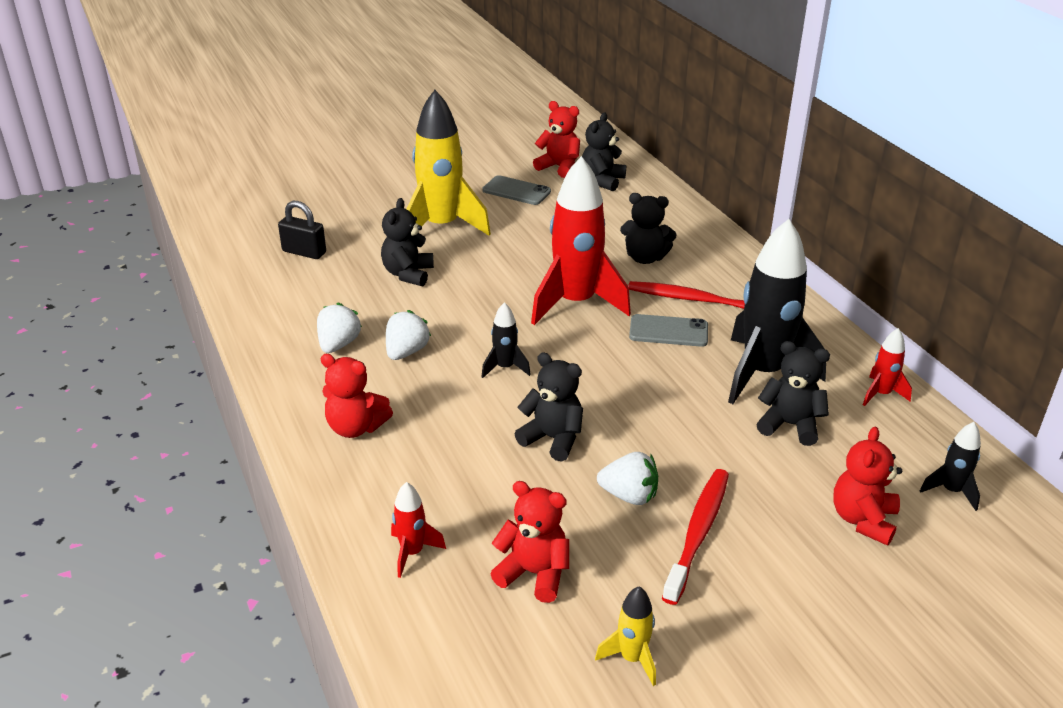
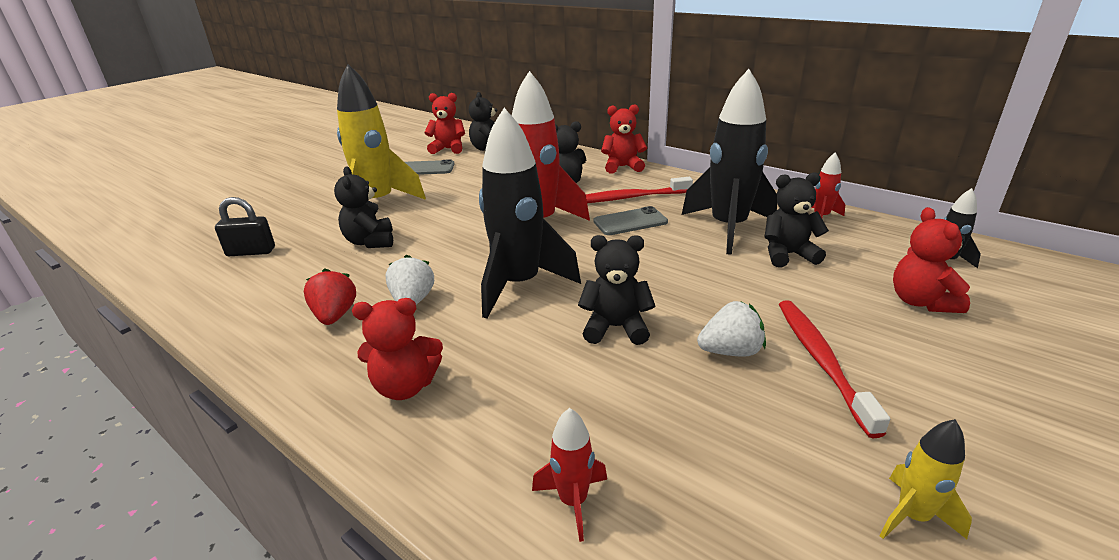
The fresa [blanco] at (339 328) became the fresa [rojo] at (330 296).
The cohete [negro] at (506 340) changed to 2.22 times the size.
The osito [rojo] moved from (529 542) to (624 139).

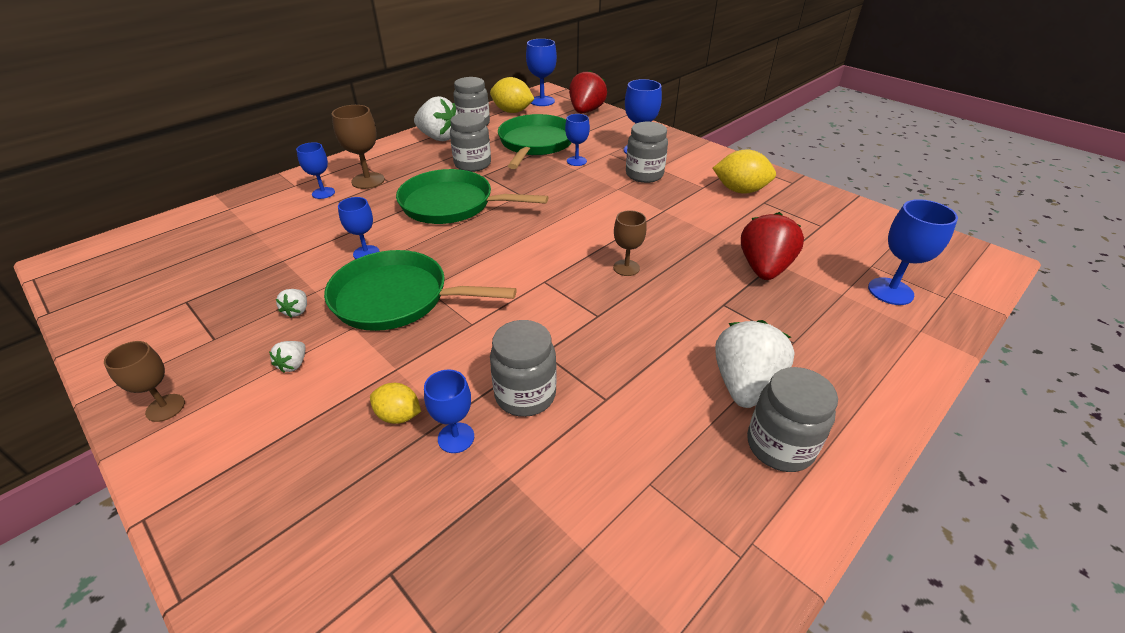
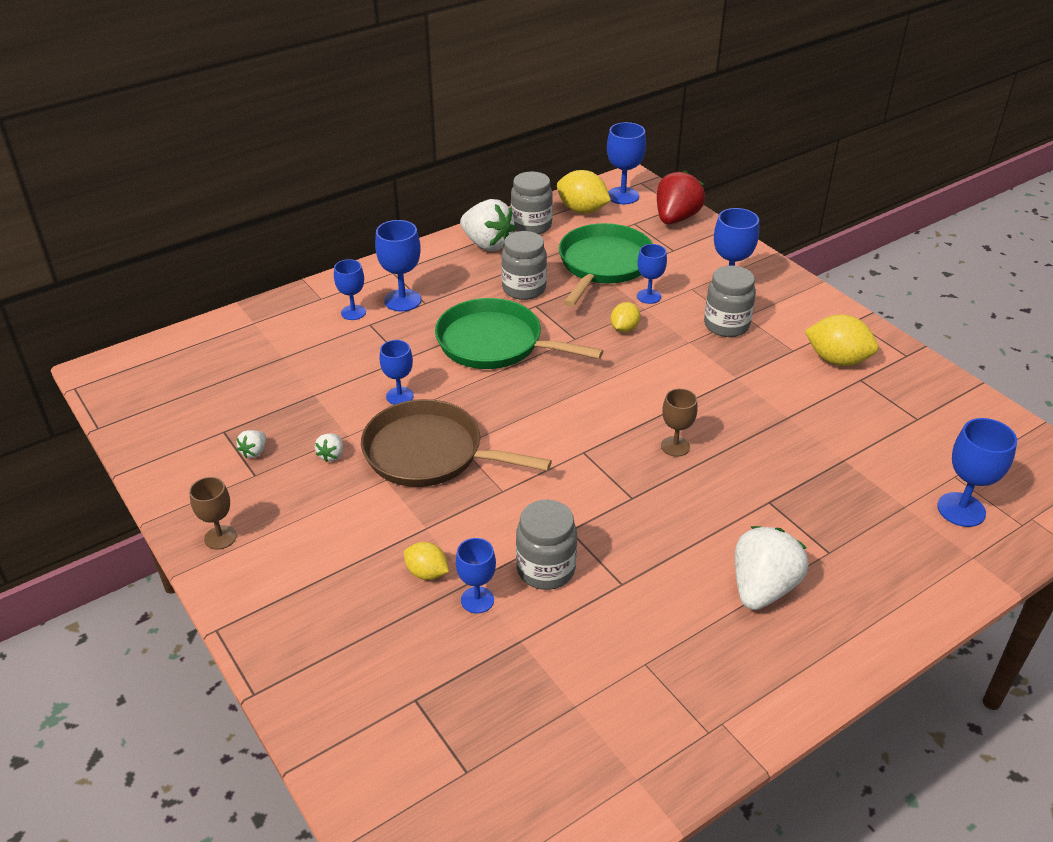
The fresa [blanco] moved from (287 357) to (251 444).
The sartén [verde] at (420 290) became the sartén [marrón] at (456 443).
The copa [marrón] at (358 147) became the copa [azul] at (398 266).
The fresa [rojo] at (772 246) disappeared.
The tarro [gris] at (792 419) disappeared.
The limón [amarillo] at (625 317) appeared.

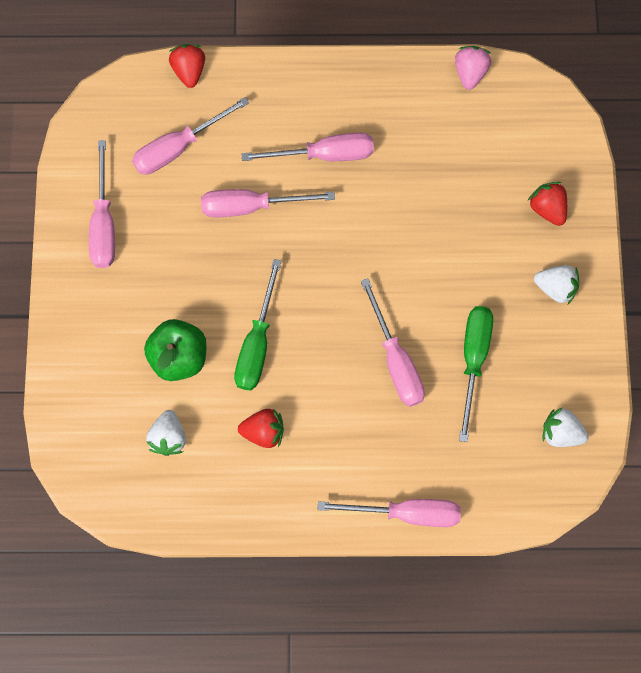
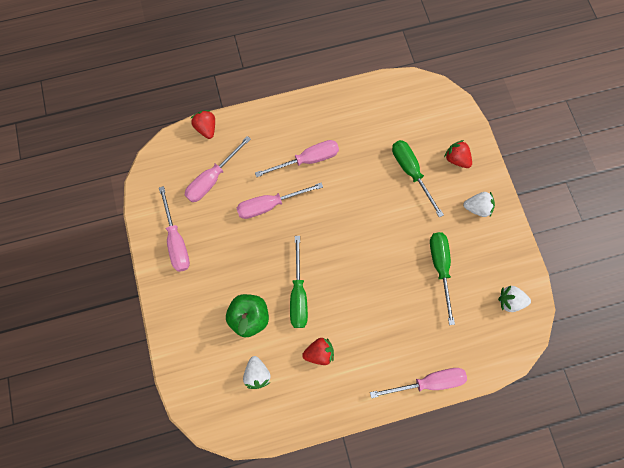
The destornillador [rosa] at (393 342) disappeared.
The fresa [rosa] at (473 68) disappeared.
The destornillador [verde] at (418 179) appeared.

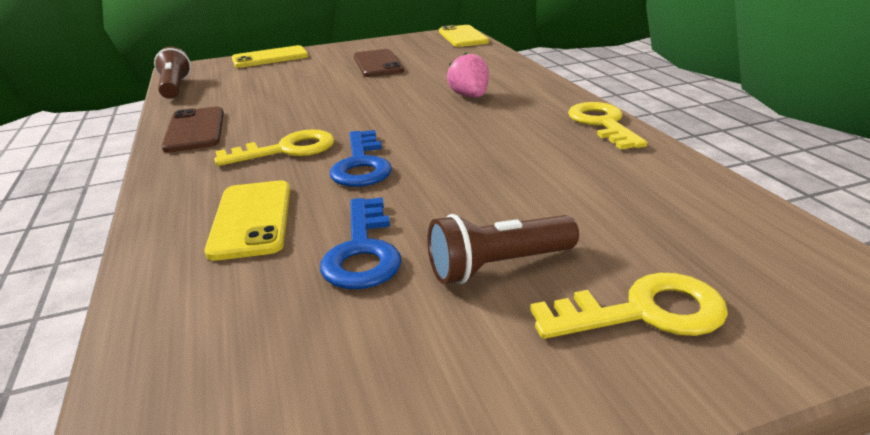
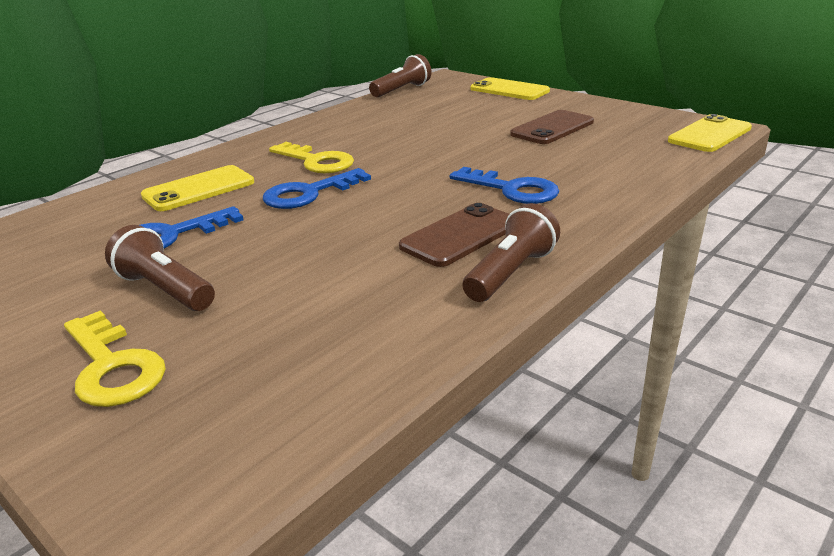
The móvil [marrón] moved from (192 130) to (454 235).
The fresa [rosa] at (468 75) was replaced by the llave [azul] at (504 185).
The llave [amarillo] at (607 125) was replaced by the lámpara de mano [marrón] at (511 252).

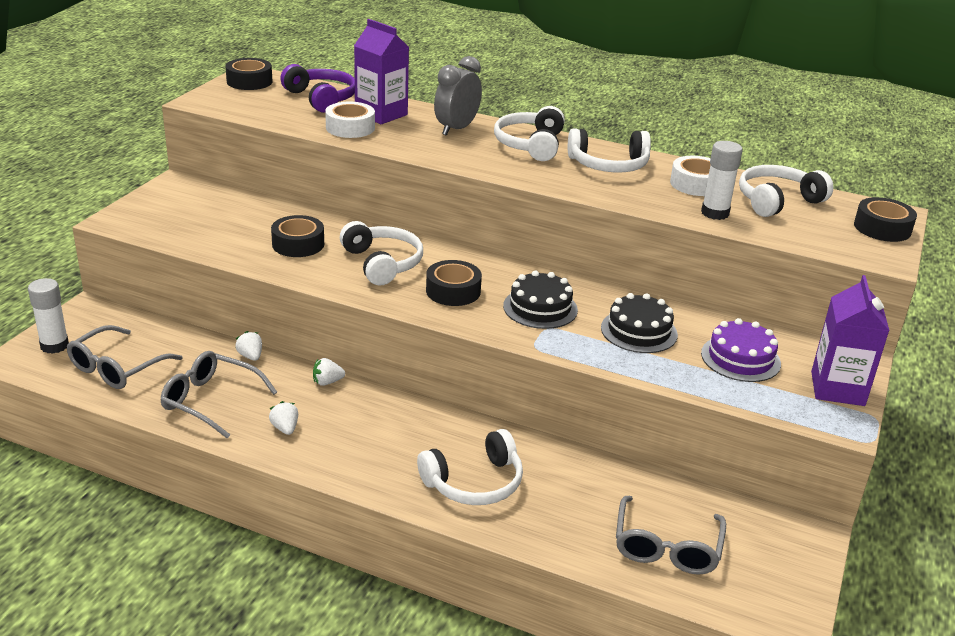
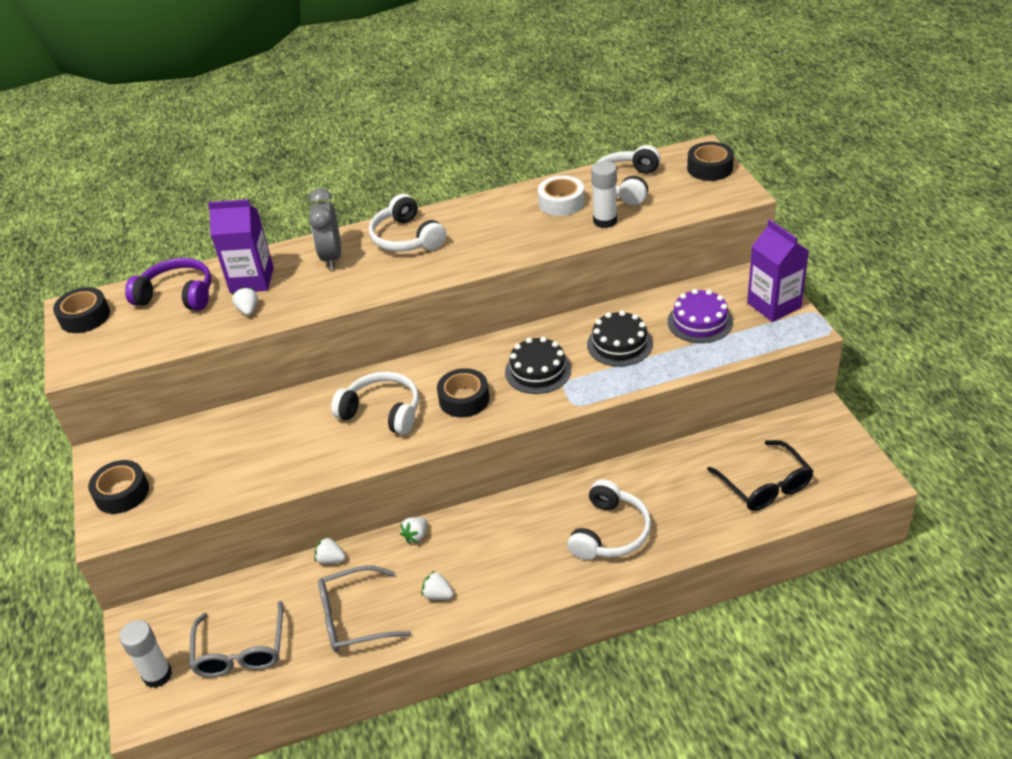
The cinta adhesiva [negro] moved from (297 236) to (118 487).
The cinta adhesiva [blanco] at (350 120) was replaced by the fresa [blanco] at (245 301).
The auriculares [blanco] at (609 150) disappeared.
The gafas [gris] at (671 535) became the gafas [negro] at (760 475).

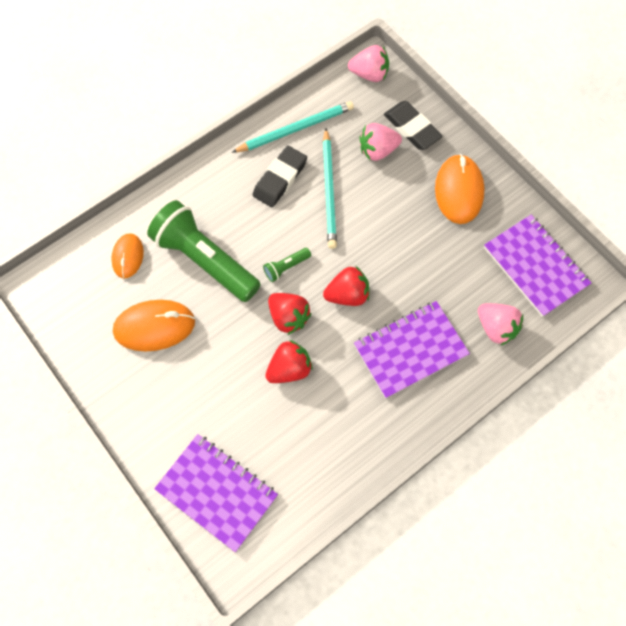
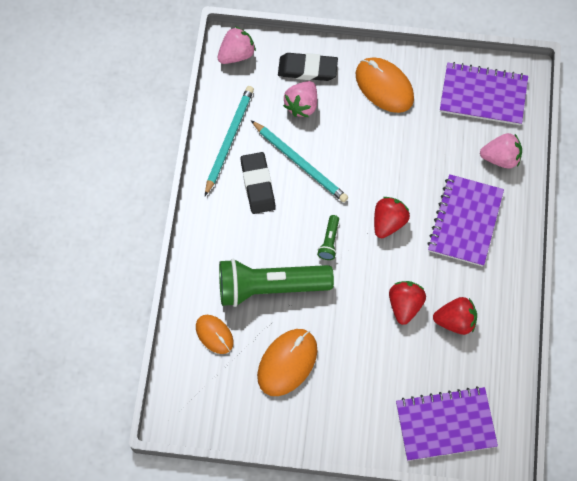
The fresa [rojo] moved from (290 314) to (455 316).

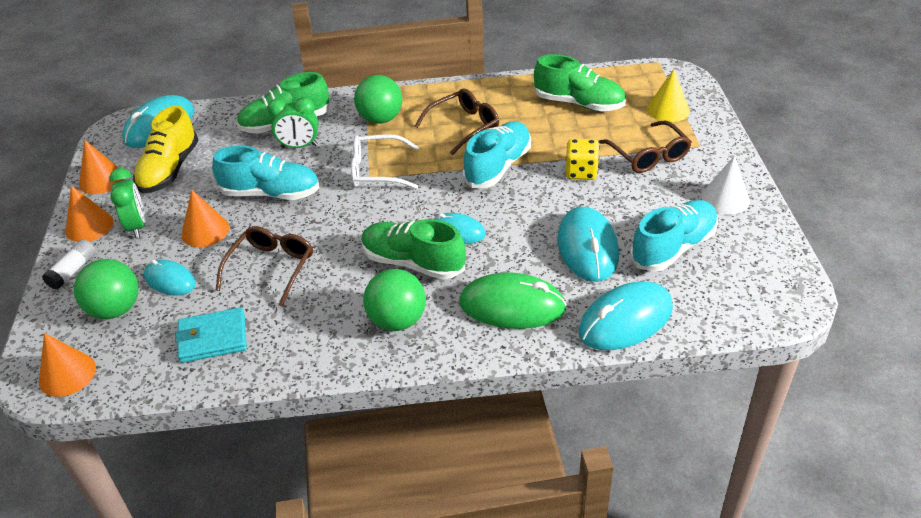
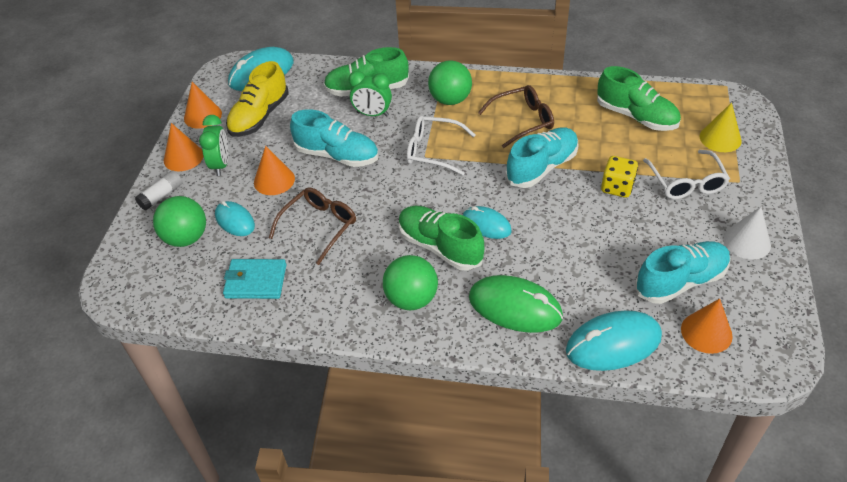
The cono [naranja] moved from (67 365) to (706 326).
The ratón [turquesa] at (588 244) disappeared.
The gafas [marrón] at (645 146) became the gafas [blanco] at (686 174).

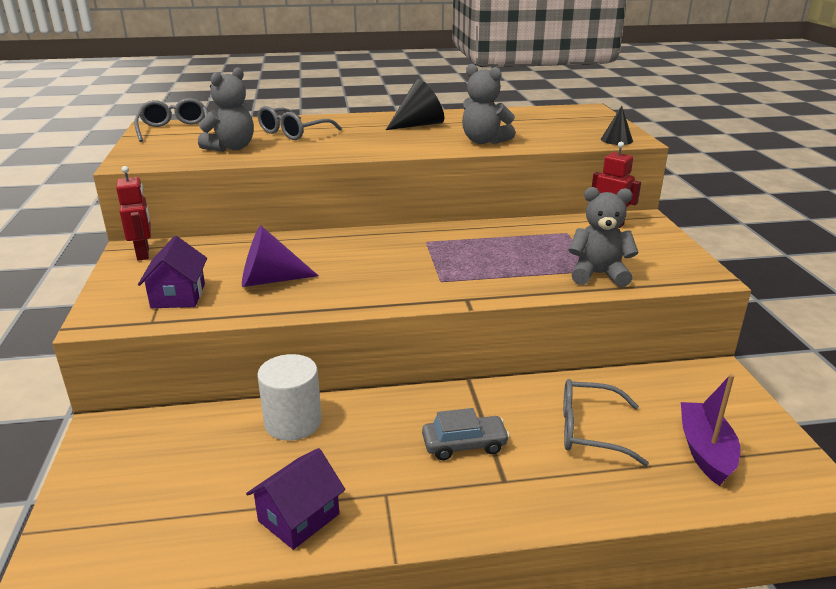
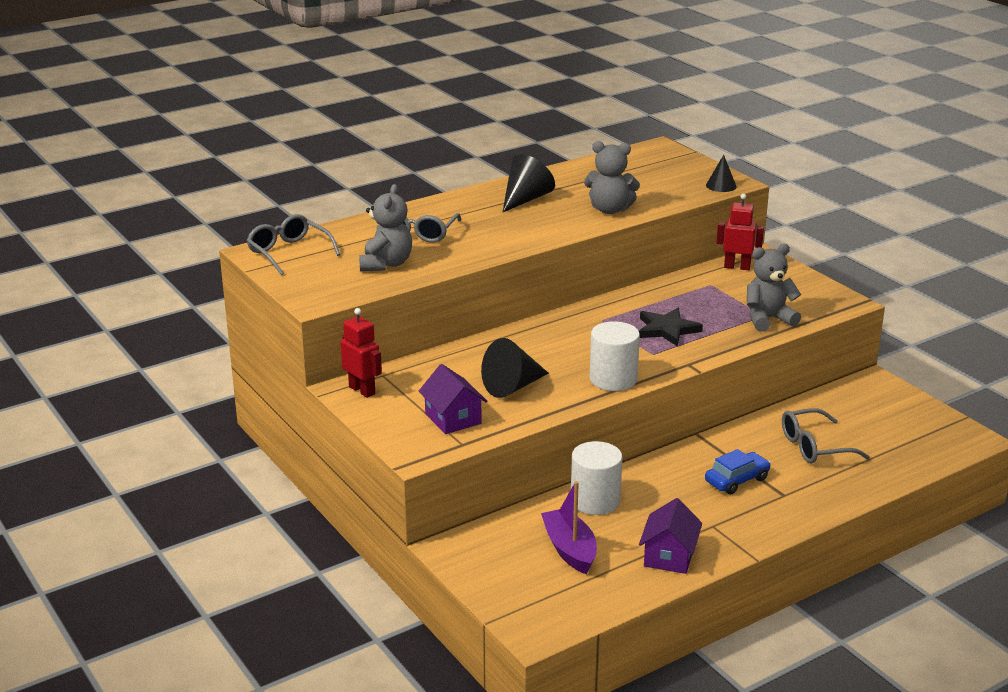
The cono [morado] at (280 256) became the cono [negro] at (515 368).
The coche [gris] at (466 434) became the coche [azul] at (738 472).
The barco [morado] moved from (711 430) to (569 527).
The cilindro [blanco] at (615 356) appeared.
The estrella [negro] at (671 327) appeared.

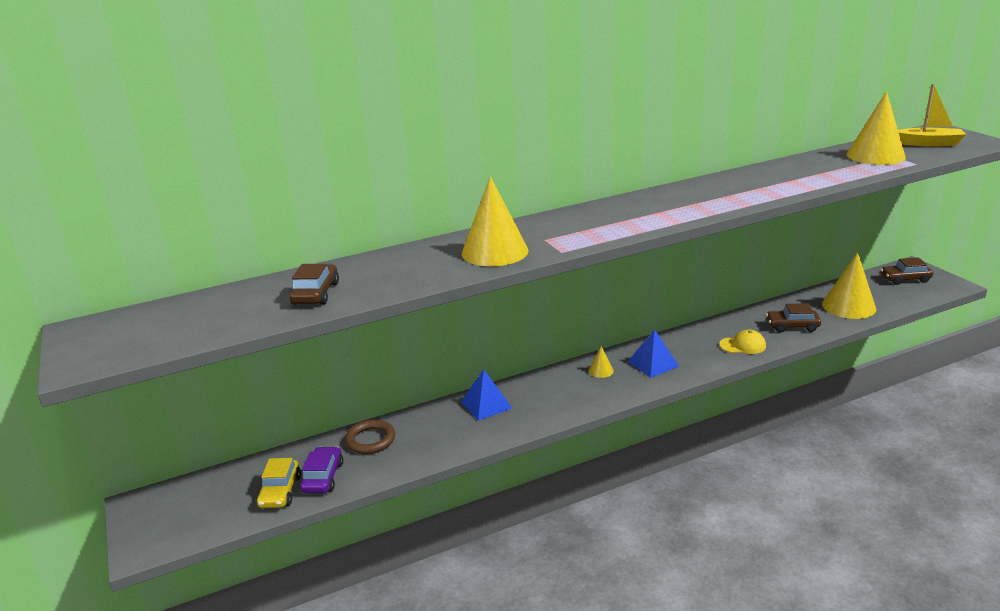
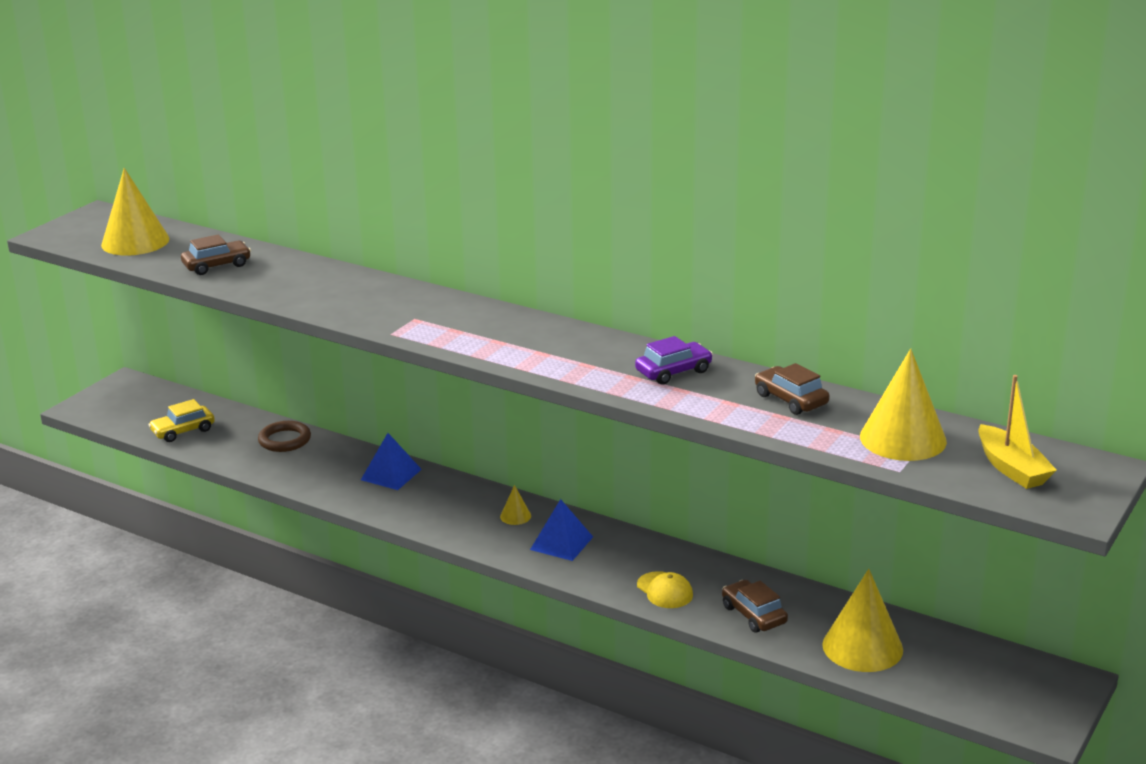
The coche [morado] moved from (321 470) to (674 360).
The cono [amarillo] moved from (495 221) to (135 212).
The coche [marrón] moved from (906 271) to (792 389).

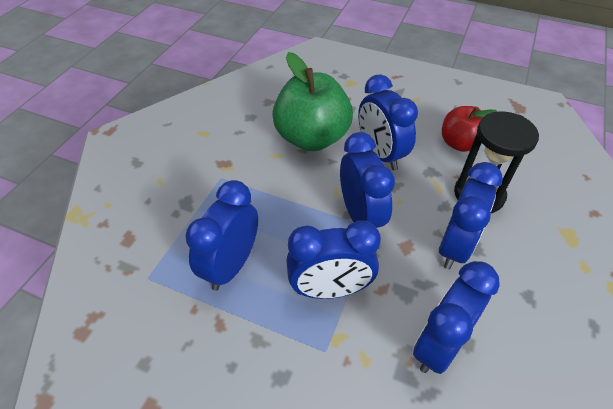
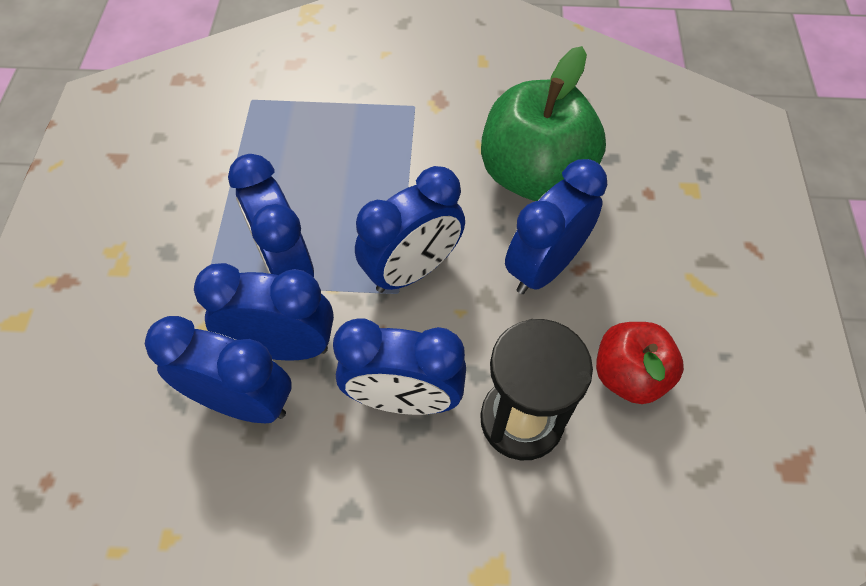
The despertador [azul] moved from (221 235) to (264 312).

